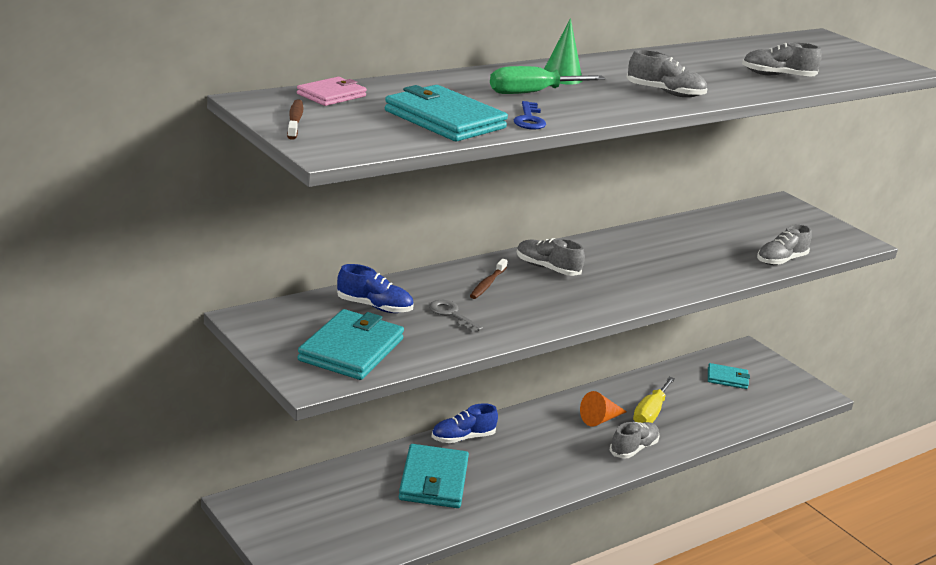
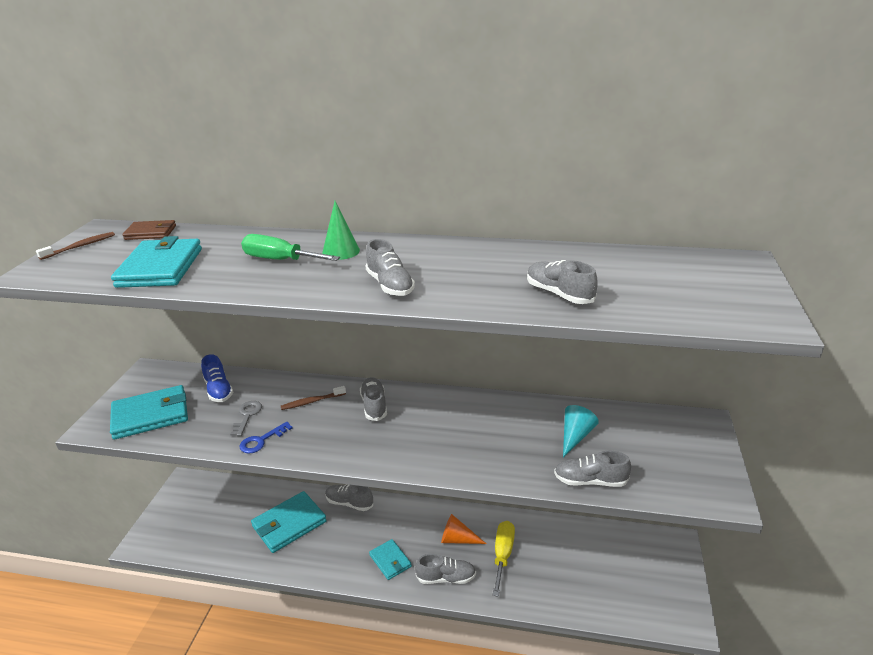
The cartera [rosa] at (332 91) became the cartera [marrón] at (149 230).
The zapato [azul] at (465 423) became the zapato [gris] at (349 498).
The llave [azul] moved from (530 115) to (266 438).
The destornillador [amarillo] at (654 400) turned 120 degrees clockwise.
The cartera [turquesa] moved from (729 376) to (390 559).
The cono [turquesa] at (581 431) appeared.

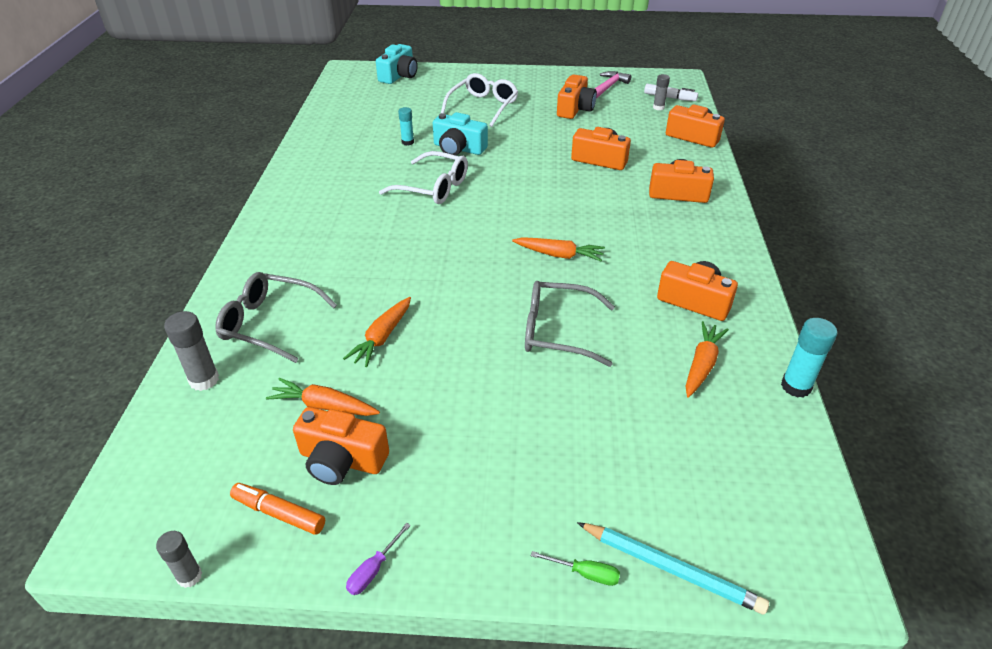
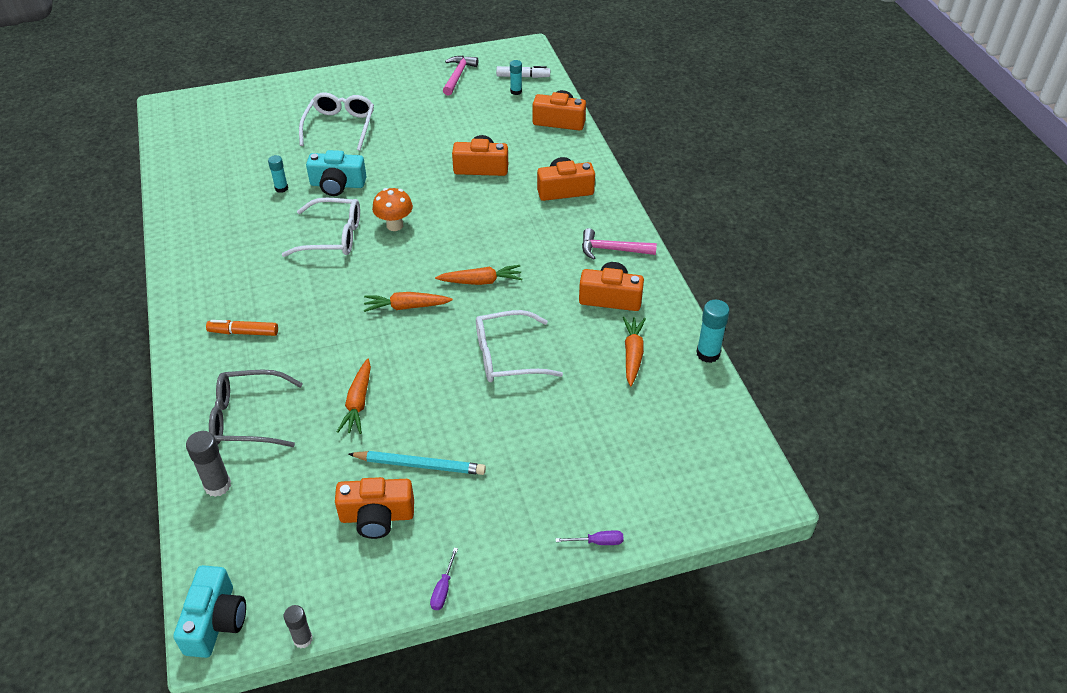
The rotulador [naranja] moved from (277 509) to (242 328).
The zanahoria [naranja] moved from (323 397) to (408 302).
The cámara [turquesa] moved from (397 64) to (209 611).
The gafas [gris] at (570 324) became the gafas [blanco] at (519 346).
The destornillador [verde] at (575 568) became the destornillador [morado] at (590 537).
The cámara [naranja] at (577 97) disappeared.
The lápiz [turquesa] moved from (673 568) to (417 463).
The barra de pegamento [gris] at (661 92) became the barra de pegamento [turquesa] at (516 77).
The seta [naranja] at (392 209) appeared.
The martillo [rosa] at (619 244) appeared.

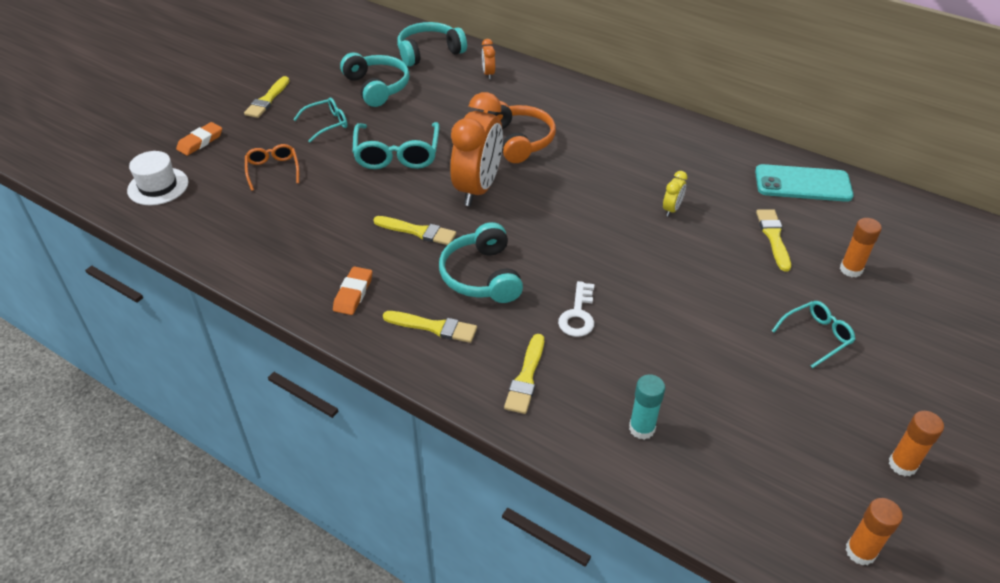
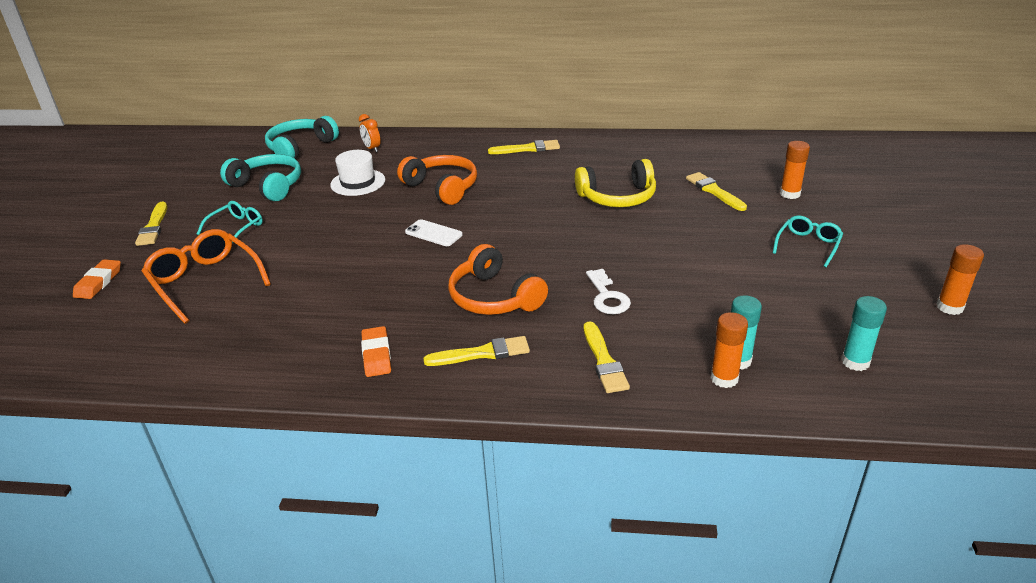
The sombrero [blanco] moved from (158 178) to (357 173).
The gafas [naranja] at (272 167) changed to 1.68 times the size.
The gafas [turquesa] at (396 145) disappeared.
The pincel [amarillo] moved from (414 230) to (524 147).
The auriculares [turquesa] at (481 262) became the auriculares [naranja] at (498 279).
The despertador [naranja] at (476 149) was replaced by the móvil [blanco] at (434 232).
The despertador [amarillo] at (675 194) was replaced by the auriculares [amarillo] at (615 183).
The móvil [turquesa] at (804 183) disappeared.
The barra de pegamento [naranja] moved from (874 532) to (729 350).
The barra de pegamento [turquesa] at (864 333) appeared.

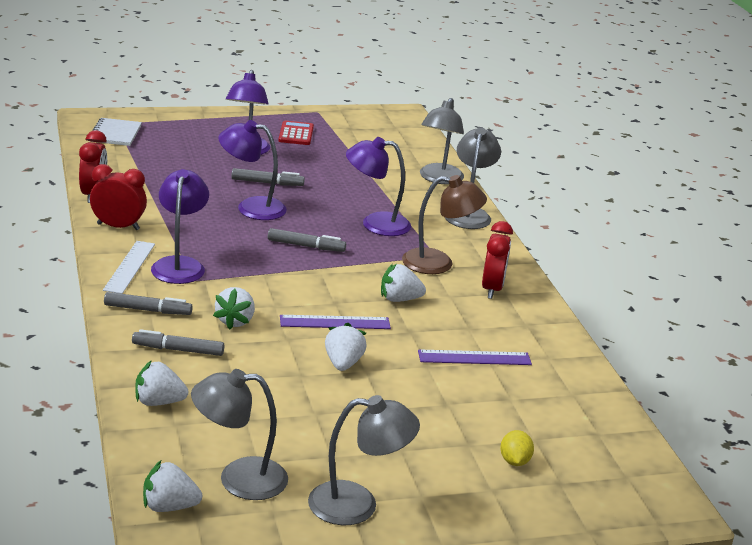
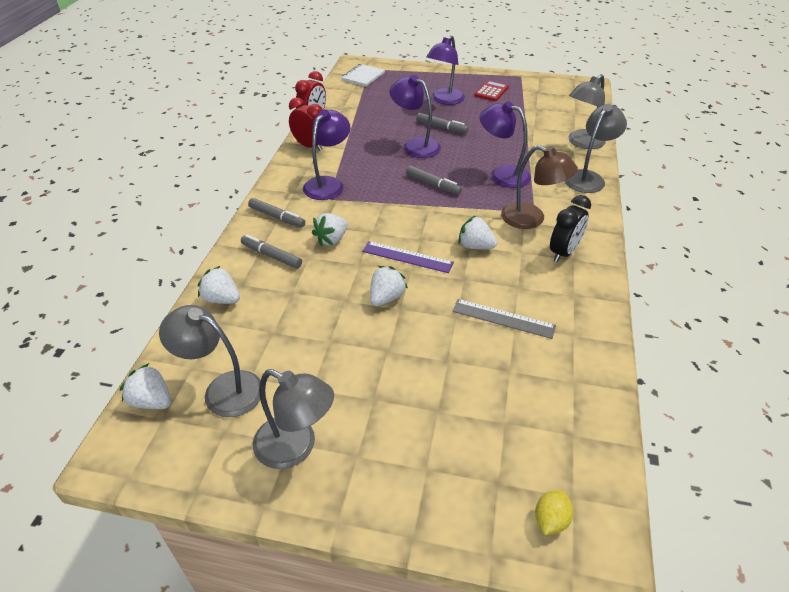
The regla [blanco] at (129 267) disappeared.
The regla [morado] at (475 357) became the regla [gris] at (504 319).
The despertador [rojo] at (497 260) became the despertador [negro] at (570 228).
The limón [amarillo] moved from (517 448) to (554 512).

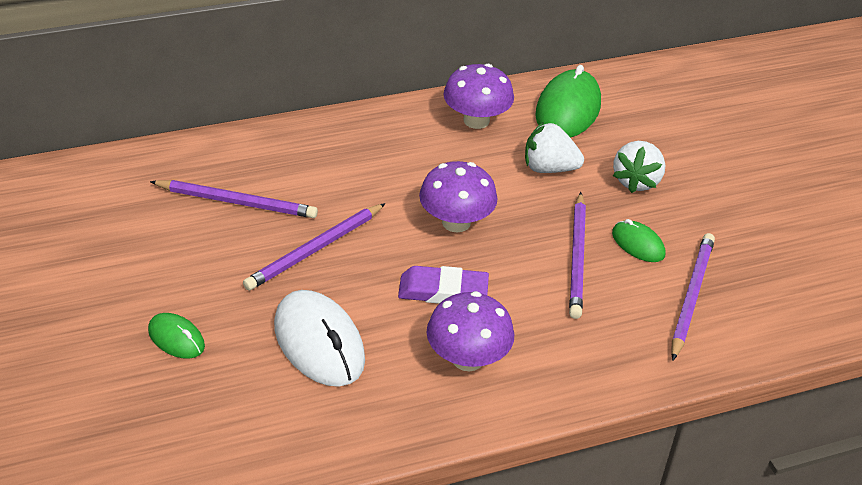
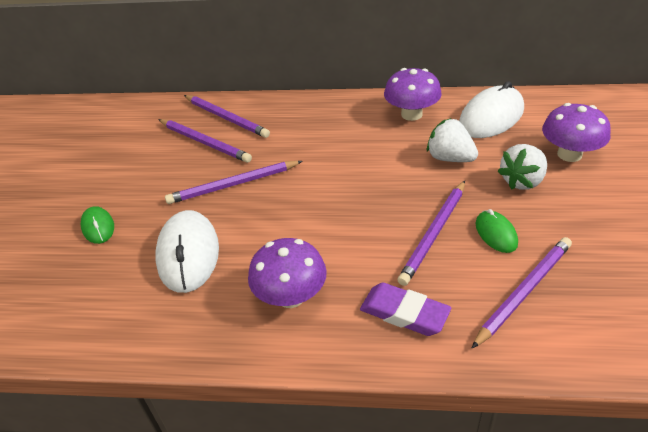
The goma de borrar [morado] moved from (443 285) to (406 309).
The seta [morado] moved from (458 196) to (576 132).
The ratón [verde] at (568 101) became the ratón [blanco] at (491 109).
The lápiz [morado] at (227 116) appeared.

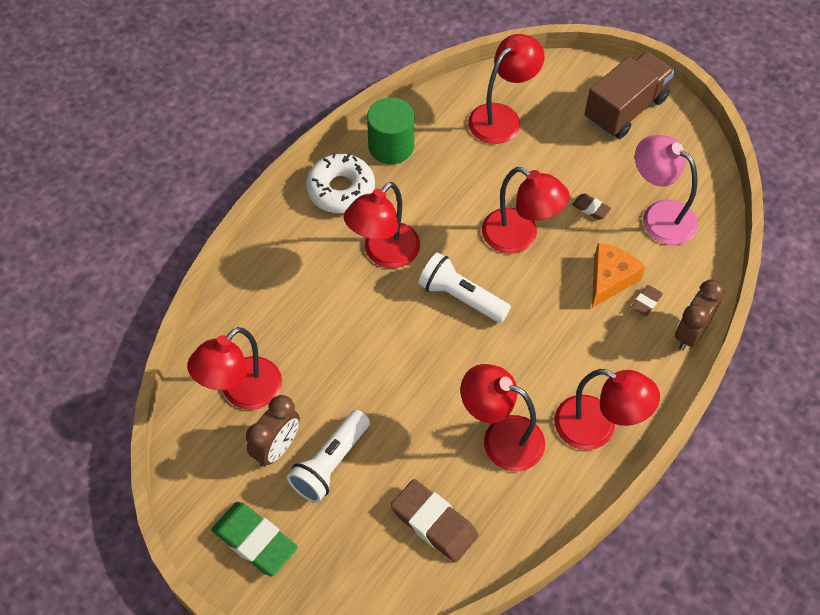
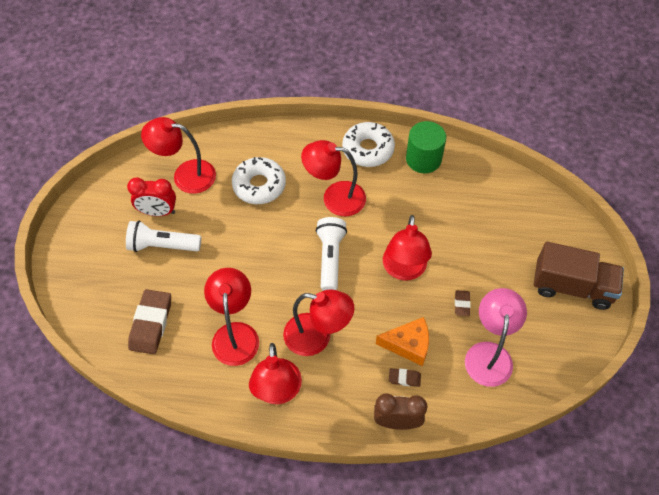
The goma de borrar [verde] at (254 539) disappeared.
The despertador [marrón] at (273 431) became the despertador [rojo] at (151 196).
The lámpara [rojo] moved from (506 89) to (318 323).
The rosquilla [blanco] at (259 180) appeared.

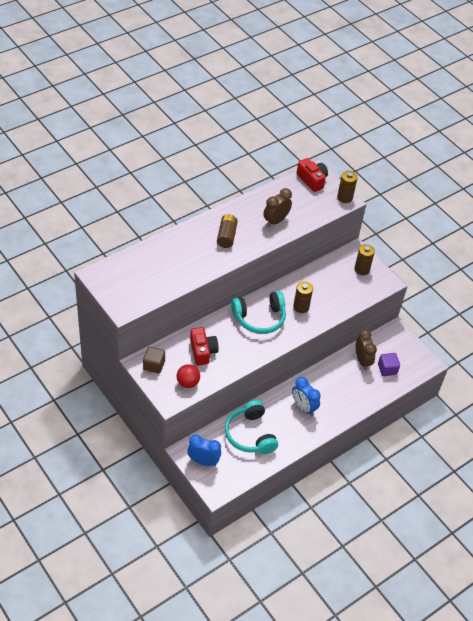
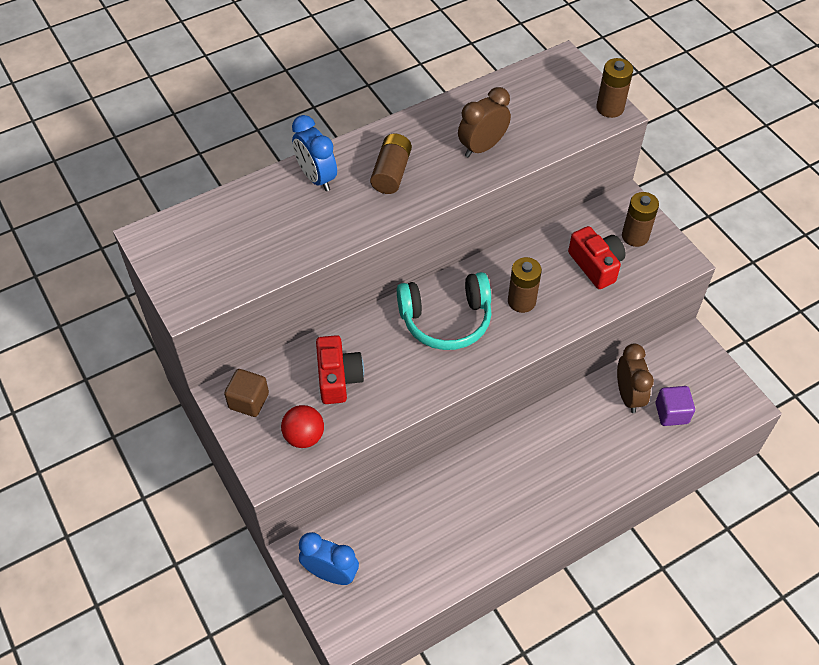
The auriculares [turquesa] at (251 427) disappeared.
The despertador [azul] moved from (306 396) to (314 153).
The cámara [rojo] moved from (312 175) to (597 257).

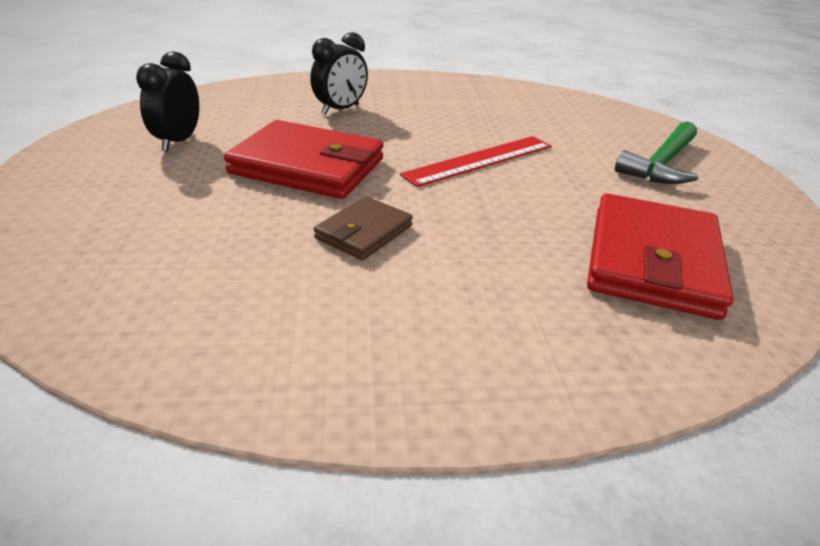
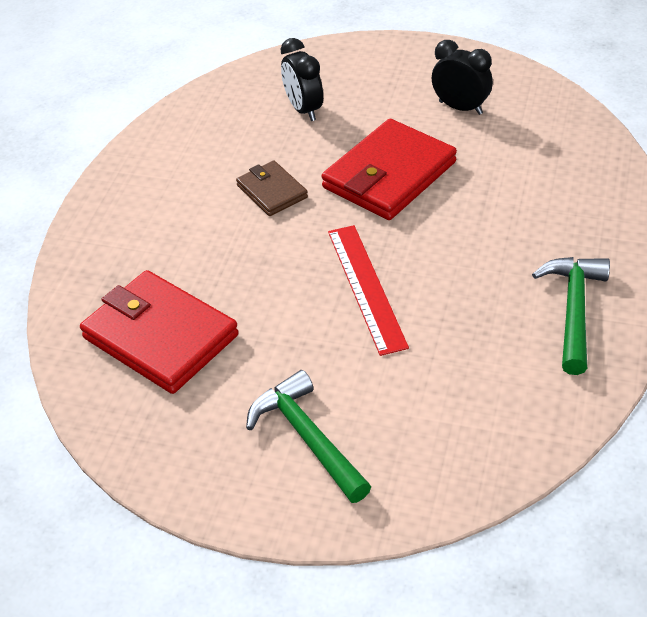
The despertador [negro] moved from (339 73) to (302 79).
The martillo [verde] at (571 316) appeared.

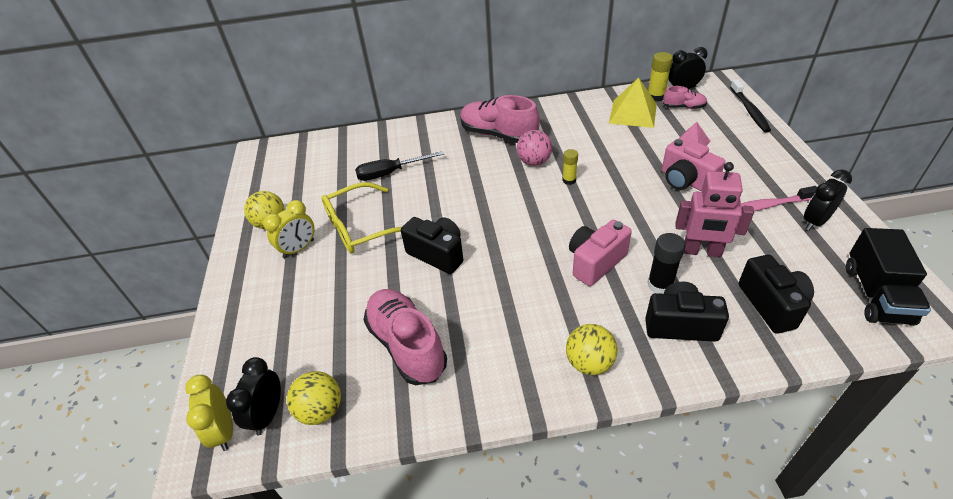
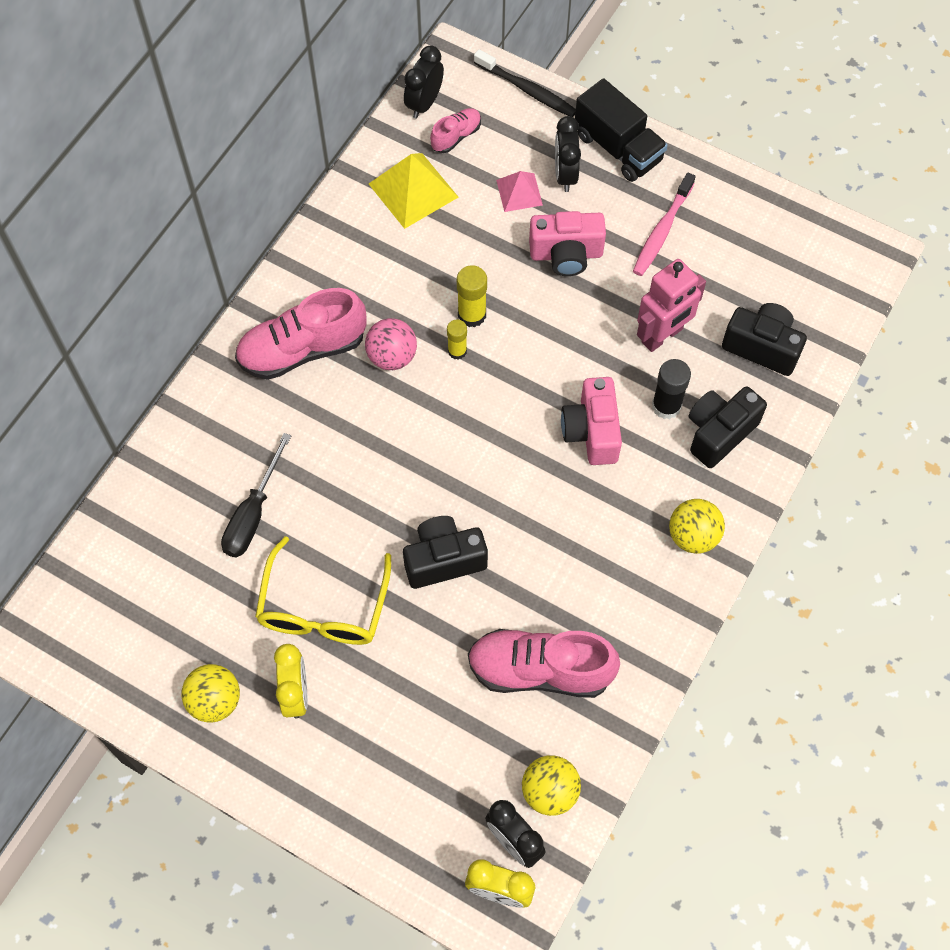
The barra de pegamento [amarillo] moved from (660 77) to (472 296).
The despertador [negro] moved from (828 200) to (568 154).
The camión [negro] moved from (888 277) to (621 130).

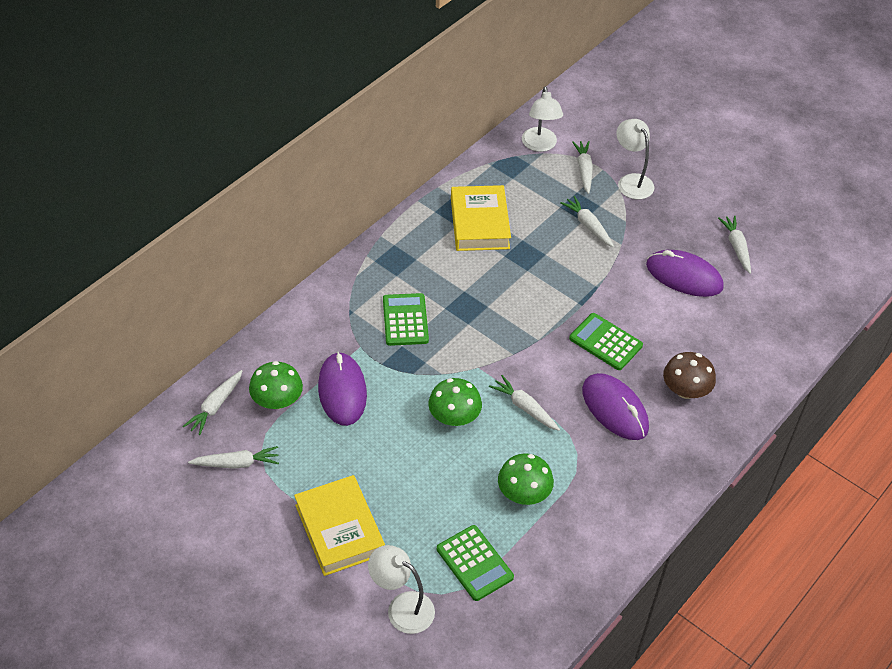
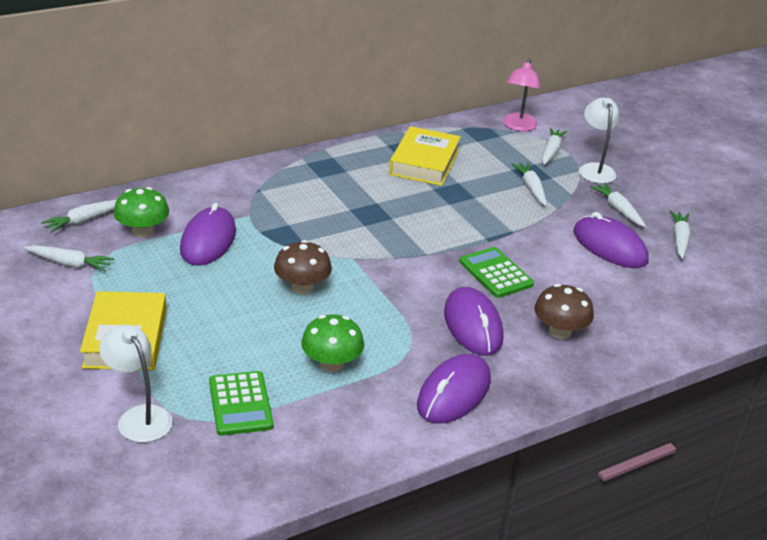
The calculadora [verde] at (406 319) disappeared.
The seta [verde] at (455 402) became the seta [marrón] at (303 267).
The zanahoria [blanco] moved from (524 403) to (618 205).
The lámpara [blanco] at (542 119) became the lámpara [rosa] at (522 95).
The ratón [morado] at (454 389) appeared.

